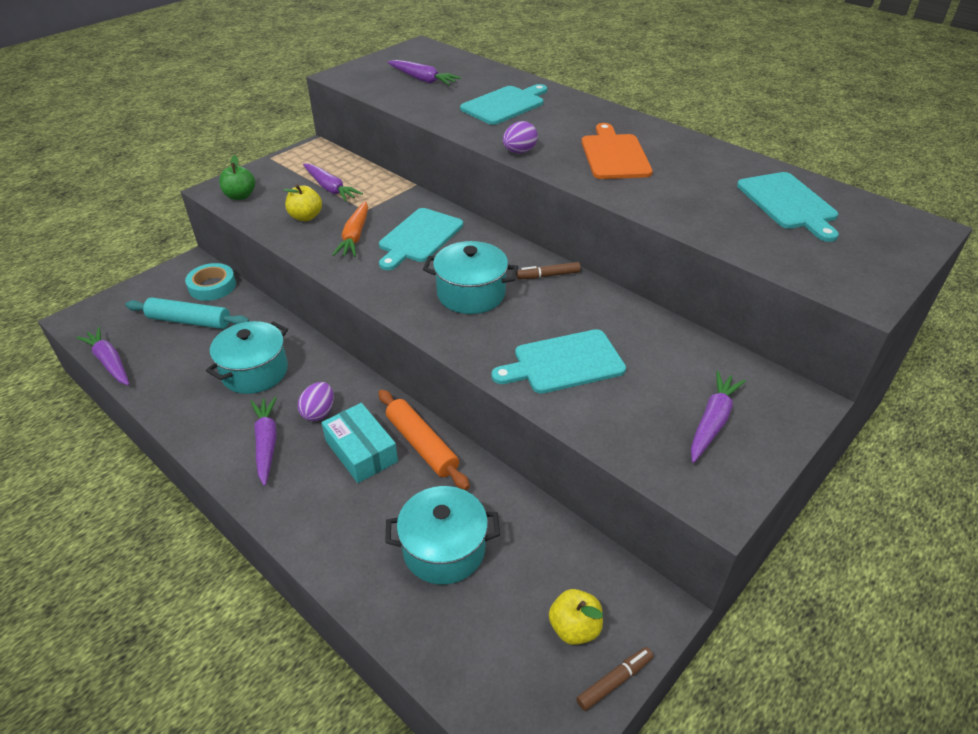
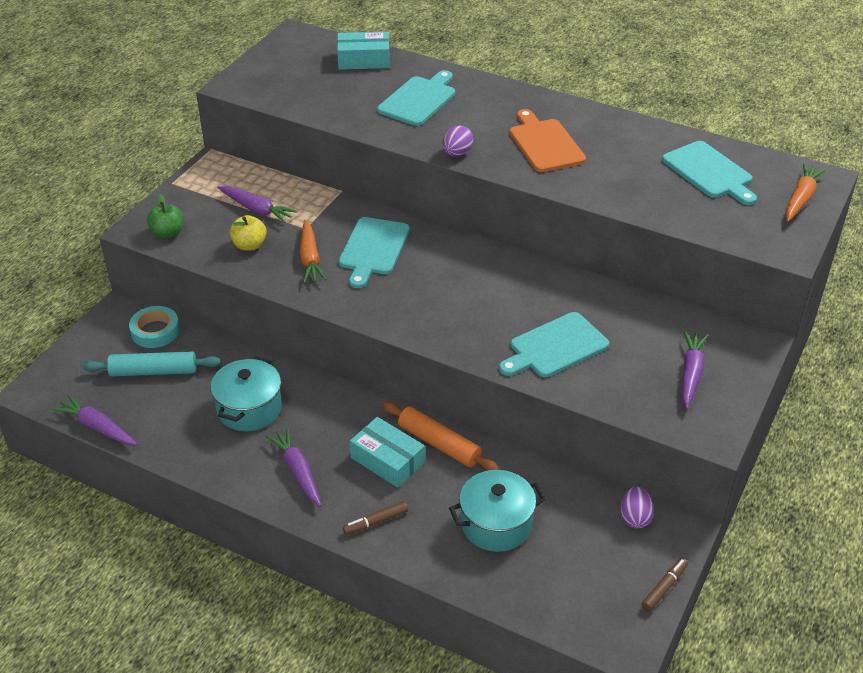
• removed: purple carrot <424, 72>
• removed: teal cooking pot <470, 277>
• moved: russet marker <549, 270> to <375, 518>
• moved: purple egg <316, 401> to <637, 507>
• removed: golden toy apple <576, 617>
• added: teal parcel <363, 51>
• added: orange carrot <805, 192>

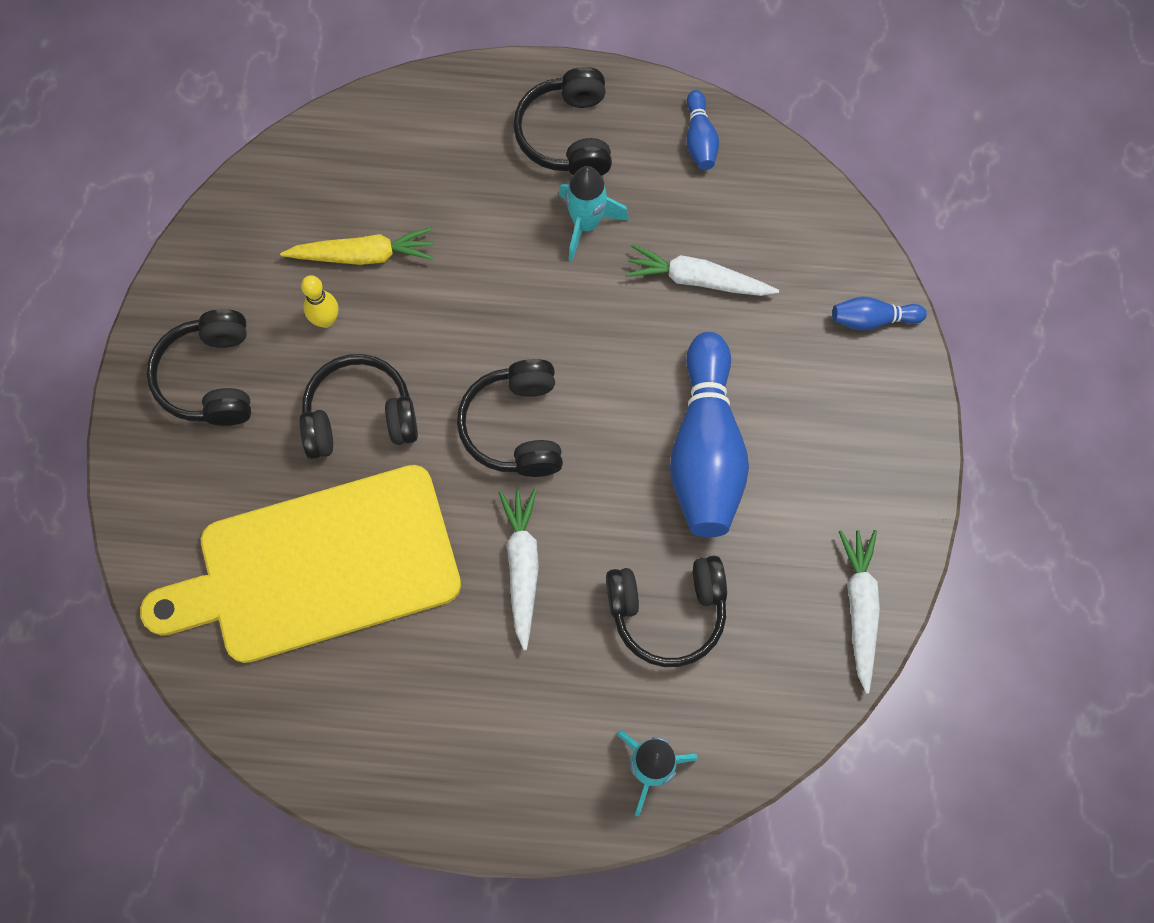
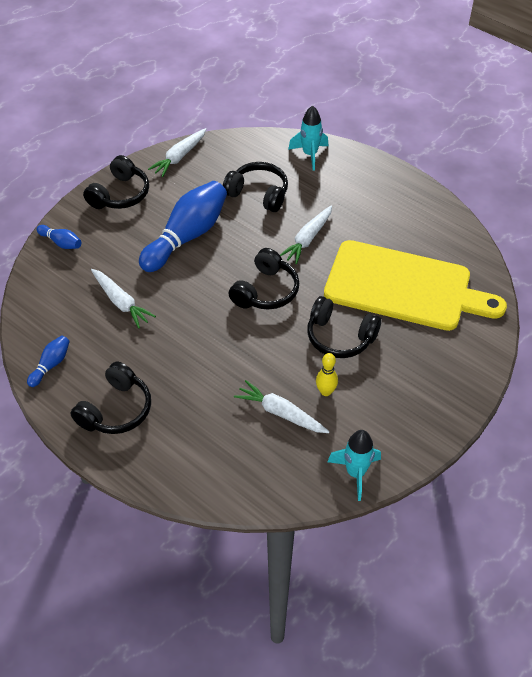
• moved: teal toy rocket <594, 213> to <354, 465>
• recoloured: golden carrot <357, 246> to pure white carrot <282, 406>
• moved: ebony headset <199, 367> to <116, 182>

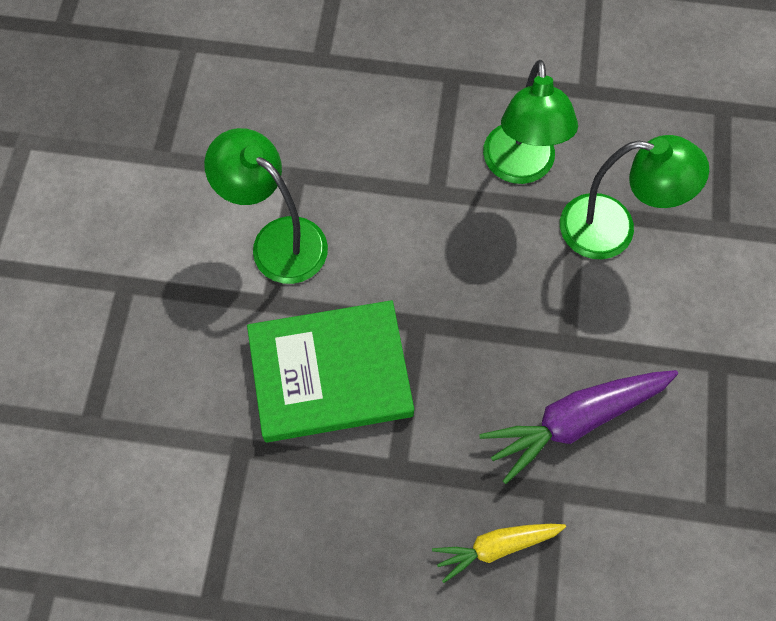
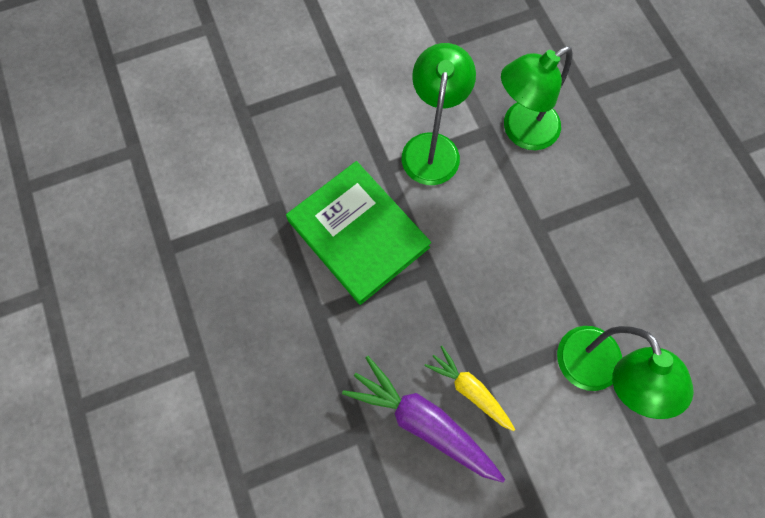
• moved: green desk lamp <530, 122> to <537, 98>
• moved: golden carrot <499, 553> to <469, 388>

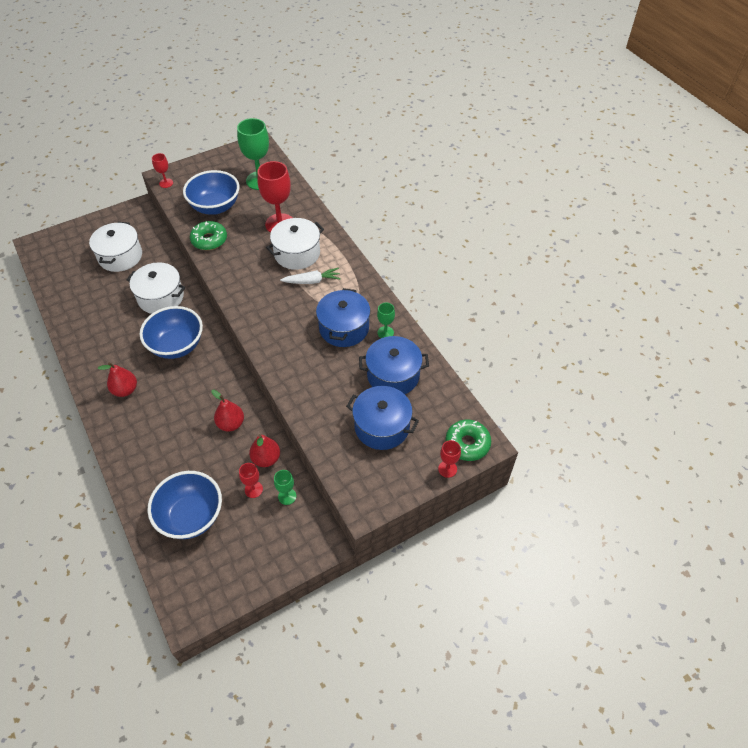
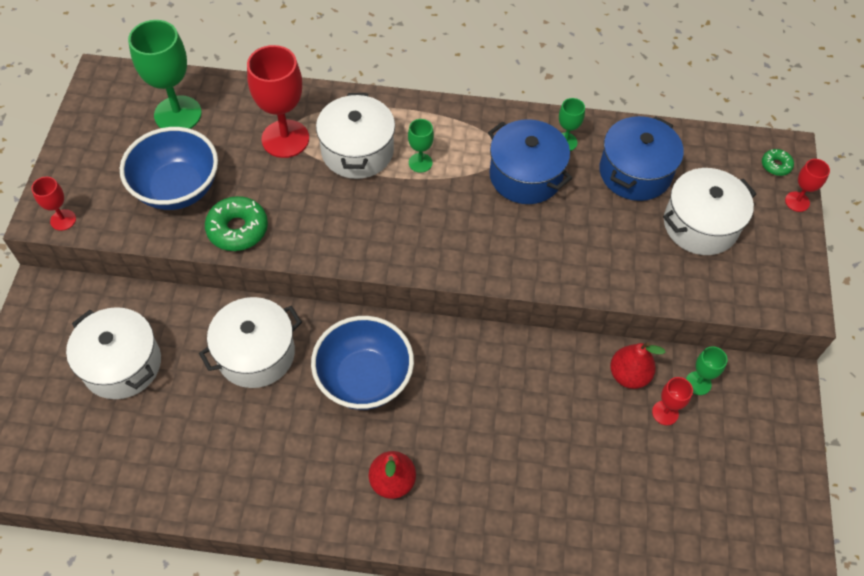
• replaced: pure white carrot <310, 276> to green wine glass <421, 146>
• recoloured: royal blue cooking pot <382, 418> to pure white cooking pot <709, 211>
• removed: scarlet pear fruit <227, 410>
• resized: green doughnut <468, 440> = <778, 162> x0.54
• removed: royal blue serving bowl <185, 505>

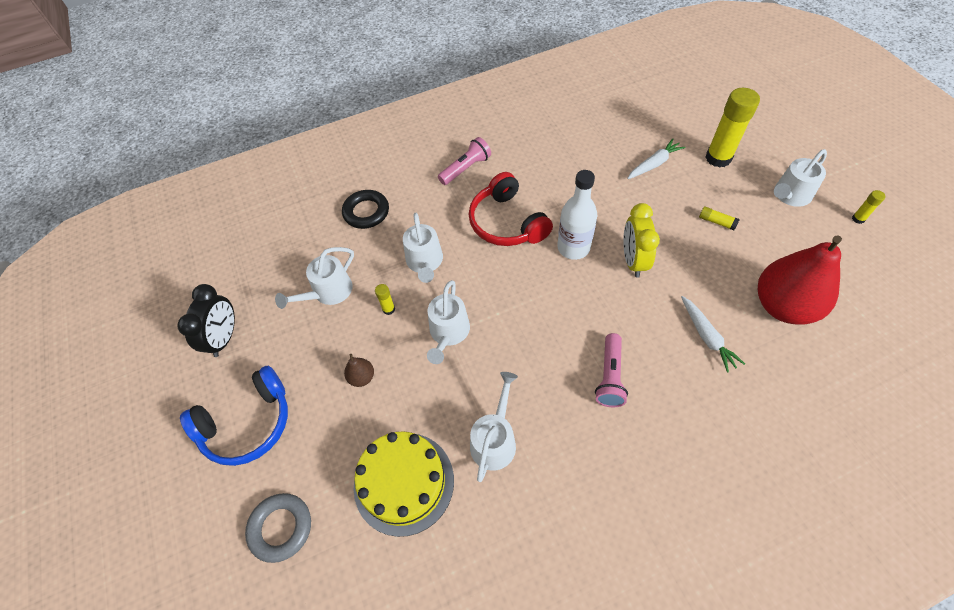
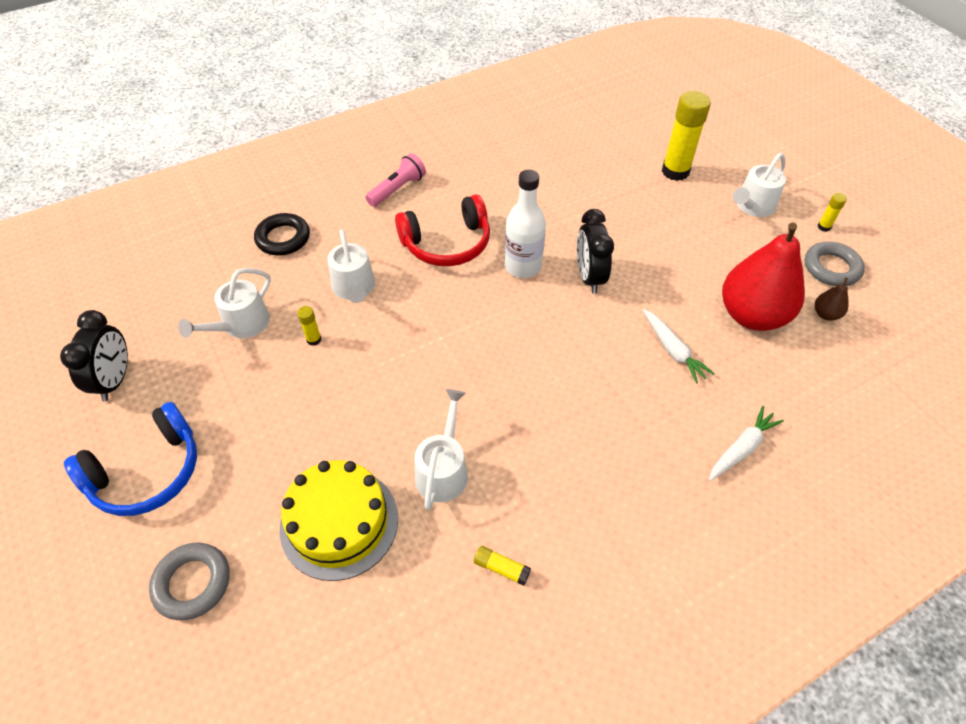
• moved: pure white carrot <656, 159> to <746, 443>
• turned: scarlet headset <511, 209> = <442, 230> 75 degrees counterclockwise
• recoloured: golden bedside clock <641, 240> to ebony bedside clock <595, 251>
• moved: golden glue <719, 218> to <502, 566>
• removed: pure white watering can <448, 322>
• removed: rosy flashlight <611, 370>
• moved: russet pear fruit <359, 370> to <832, 299>
• added: grey ring <834, 264>

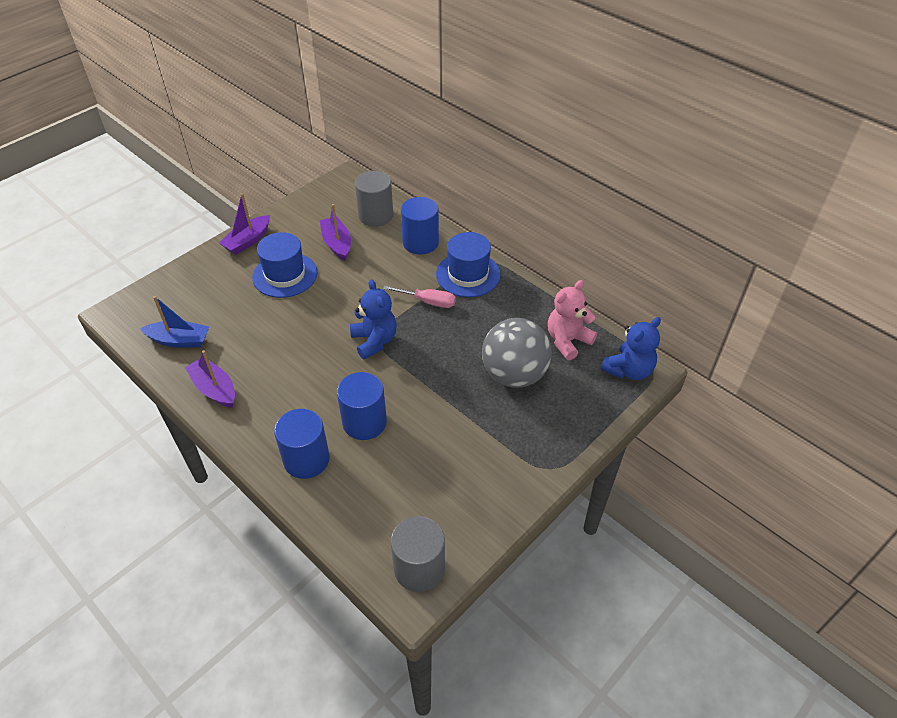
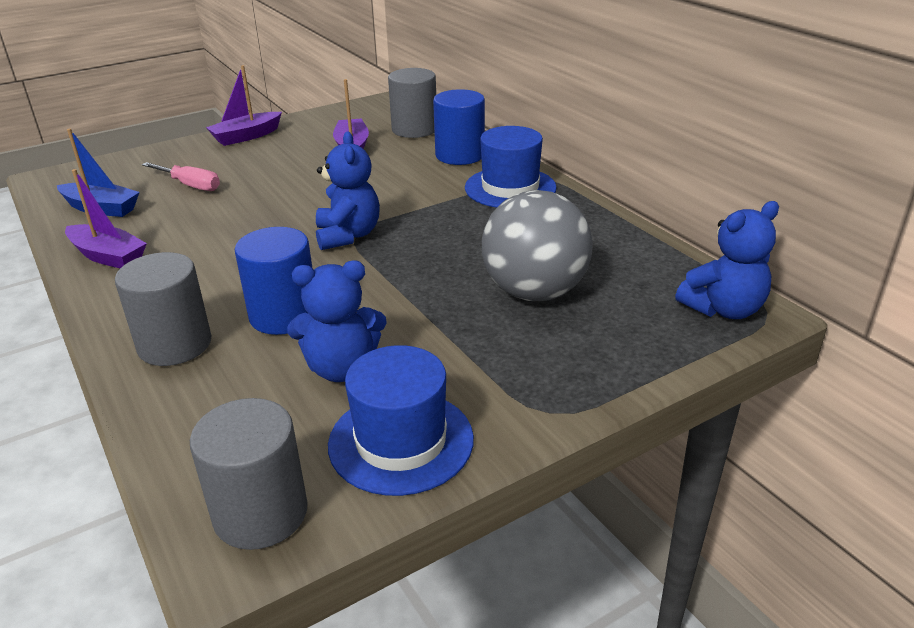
• moved: royal blue tall hat <284, 265> to <401, 420>
• removed: rosy teddy bear <572, 320>
• moved: rosy screwdriver <419, 297> to <181, 176>
• turned: purple toy boat <210, 379> = <106, 218> 150 degrees clockwise
• recoloured: royal blue cylinder shape <302, 444> to grey cylinder shape <163, 309>
• added: royal blue teddy bear <337, 321>

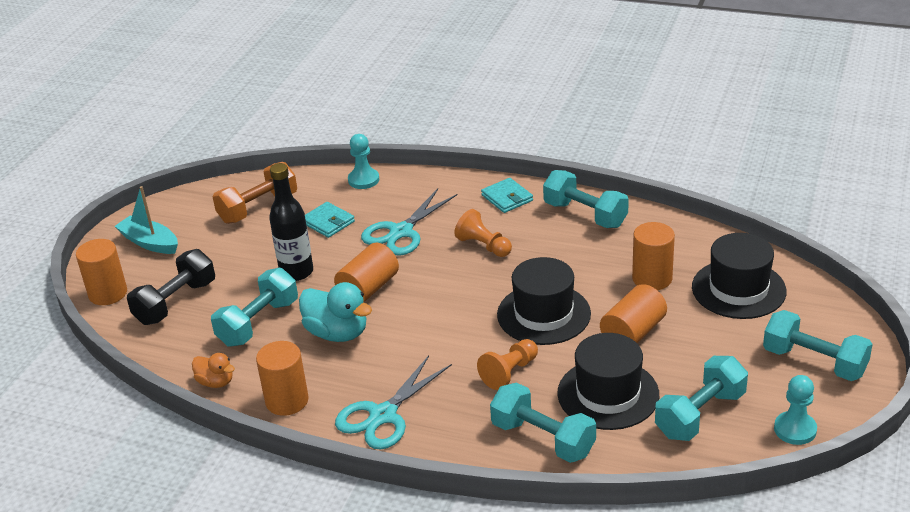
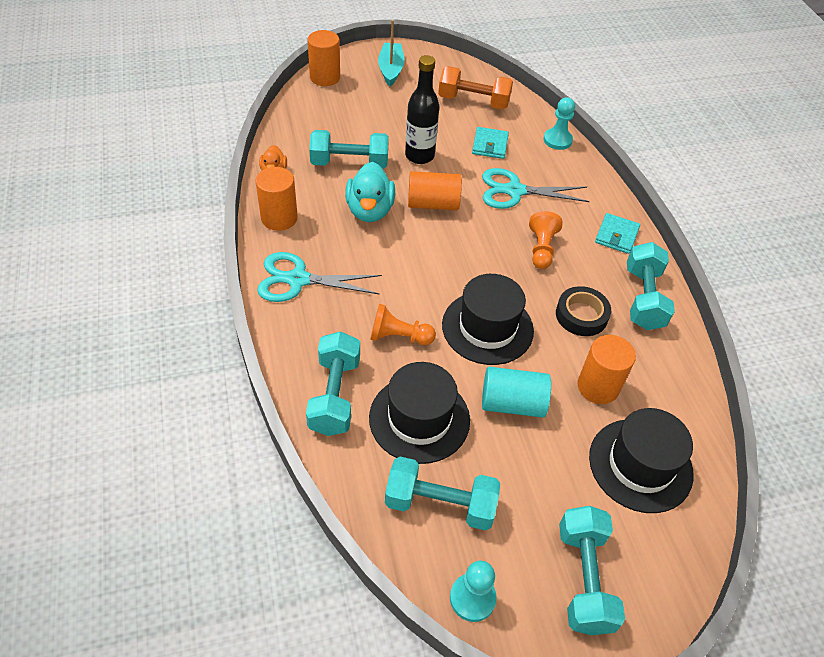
• removed: ebony free weight <171, 287>
• recoloured: orange cylinder shape <633, 313> to teal cylinder shape <516, 392>
• added: ebony roll of tape <583, 311>

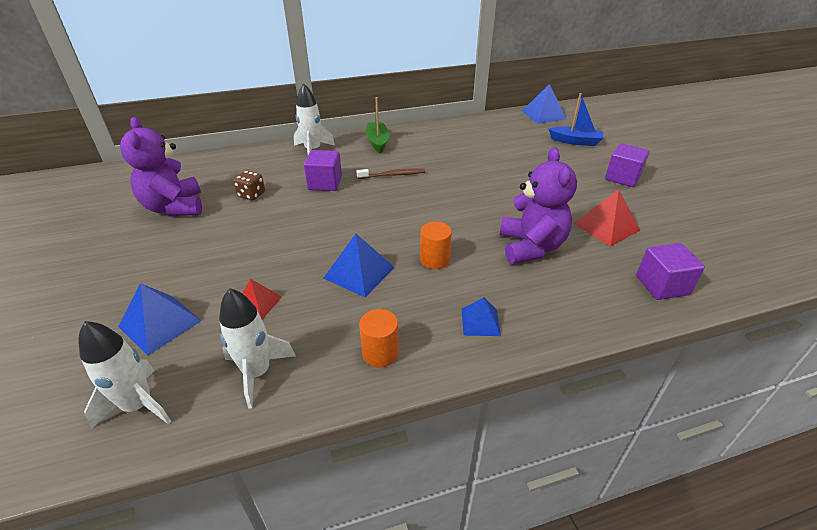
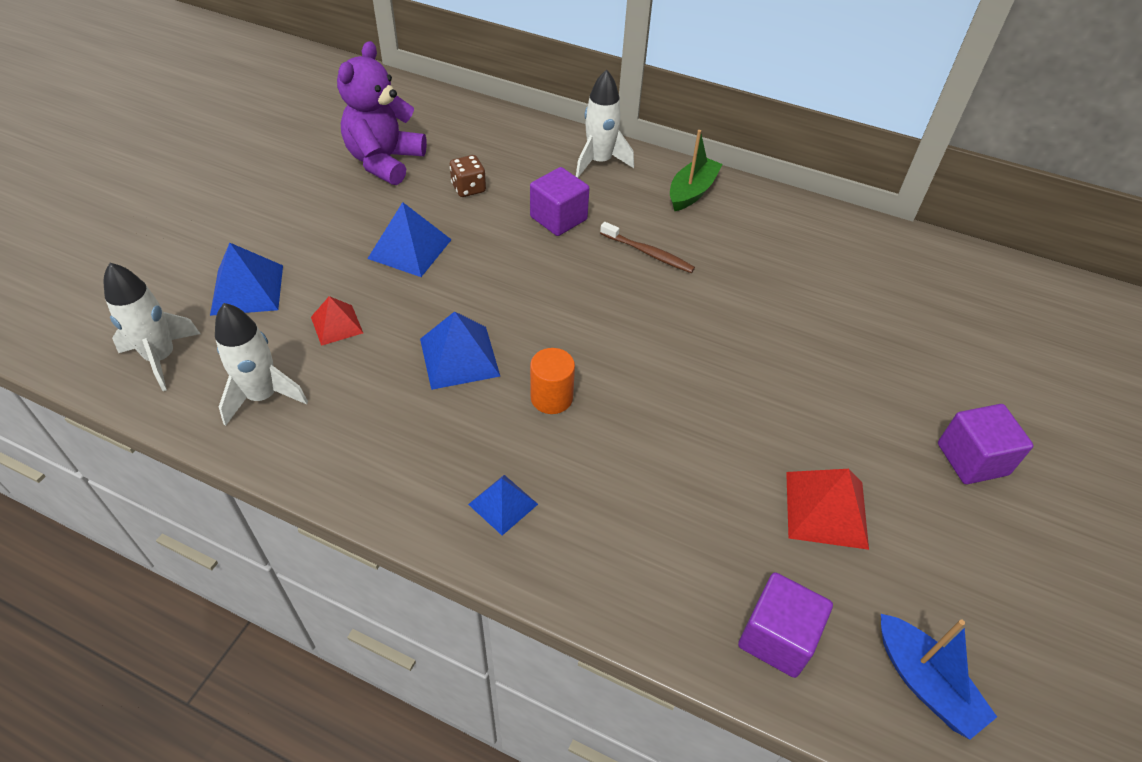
• moved: royal blue pyramid shape <544, 104> to <409, 239>
• moved: royal blue toy boat <576, 119> to <939, 676>
• removed: purple teddy bear <538, 205>
• removed: orange cylinder shape <379, 338>

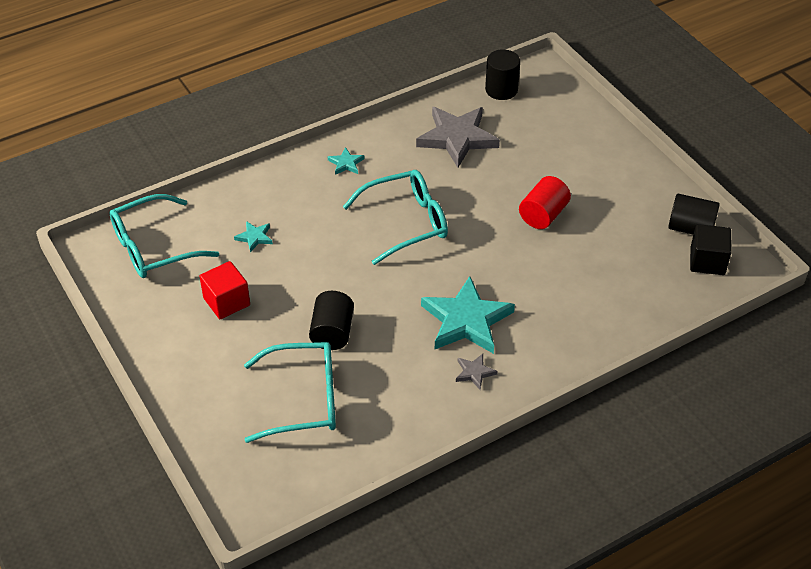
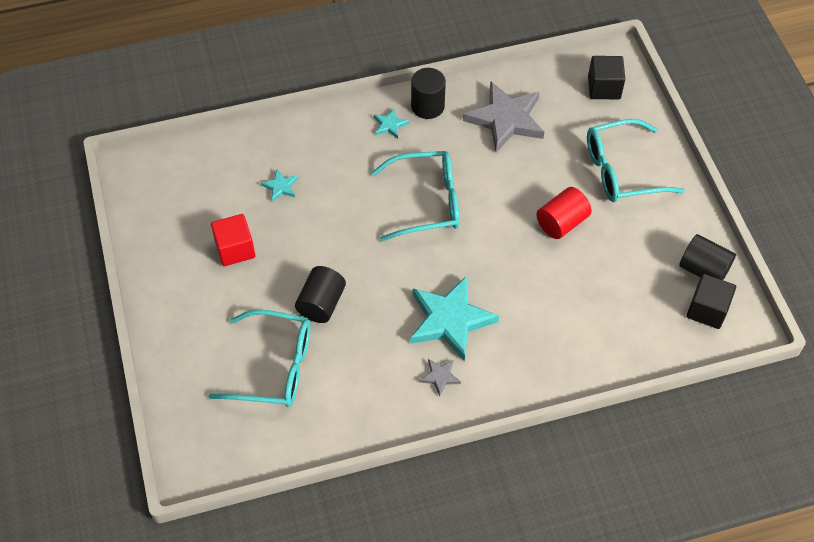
• moved: ebony cylinder shape <502, 74> to <428, 93>
• moved: teal glasses <164, 236> to <636, 160>
• added: ebony block <606, 77>

